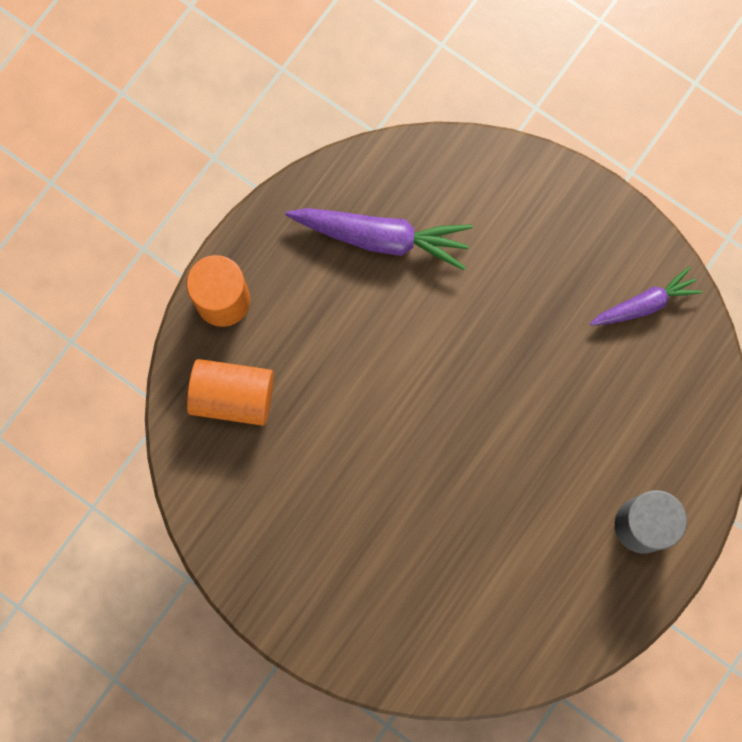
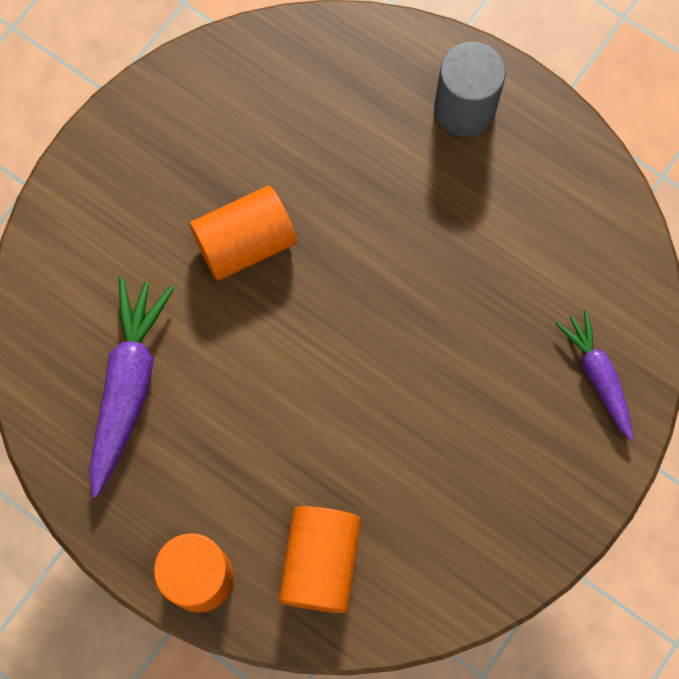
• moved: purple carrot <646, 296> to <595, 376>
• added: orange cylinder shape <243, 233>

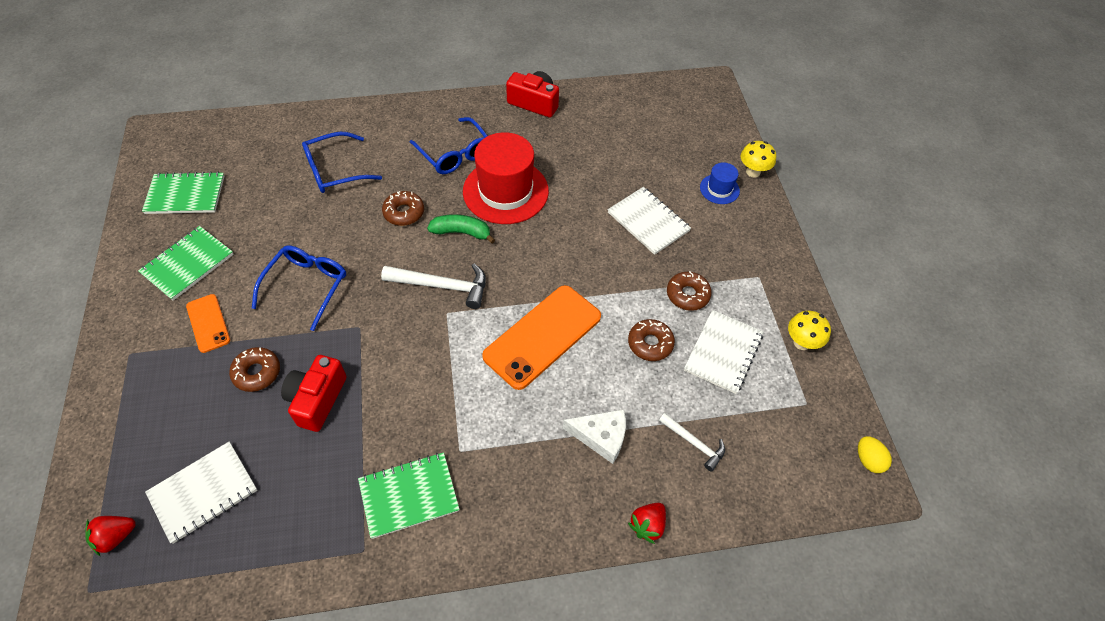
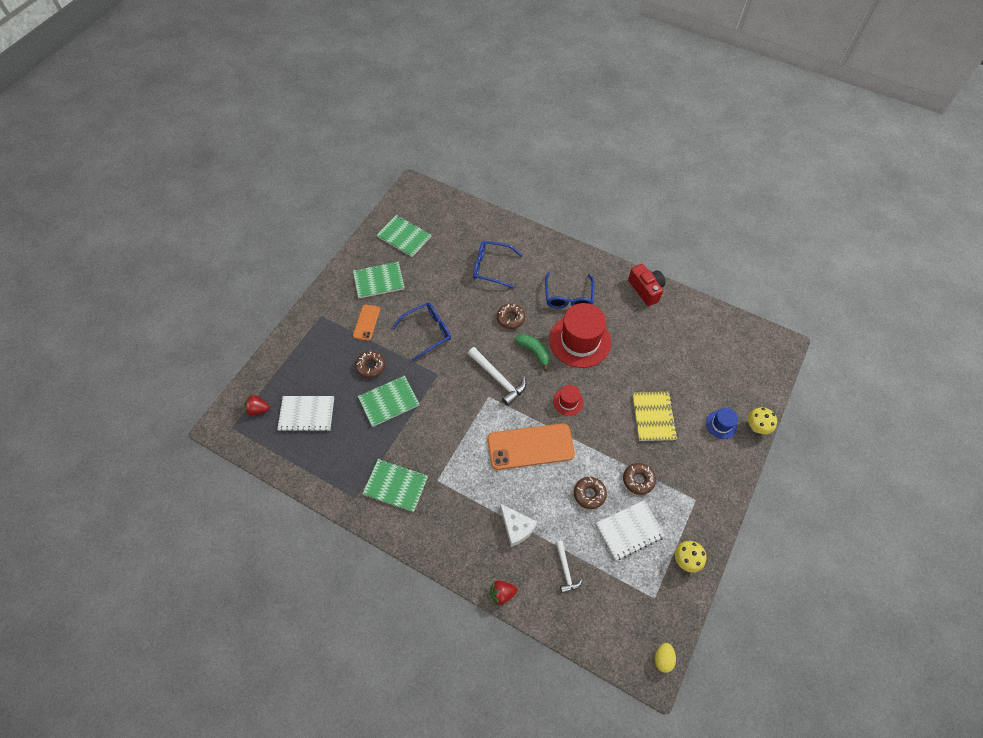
• recoloured: pure white notebook <649, 221> to golden notebook <655, 416>
• replaced: scarlet compact camera <313, 393> to green notebook <388, 401>
• added: scarlet tall hat <568, 400>

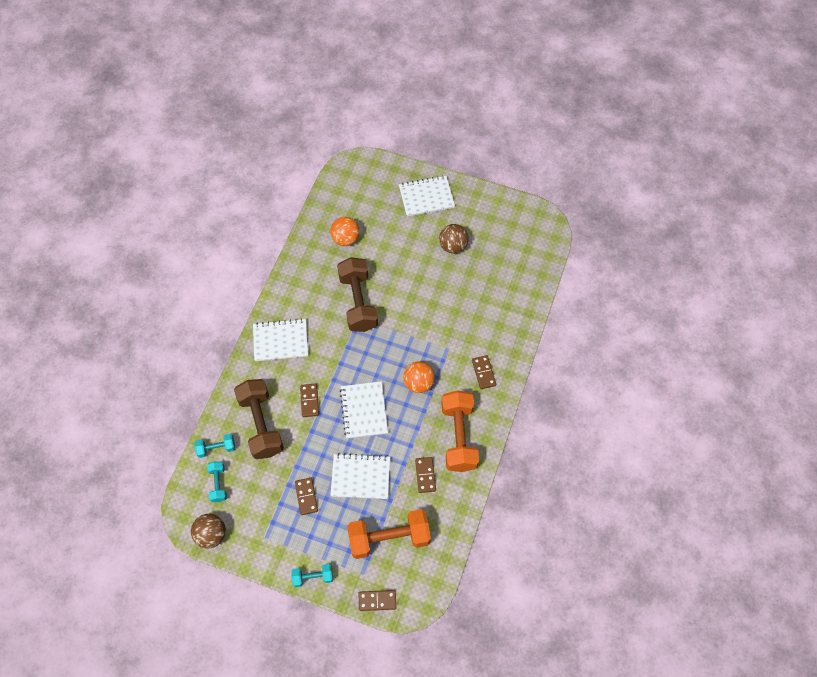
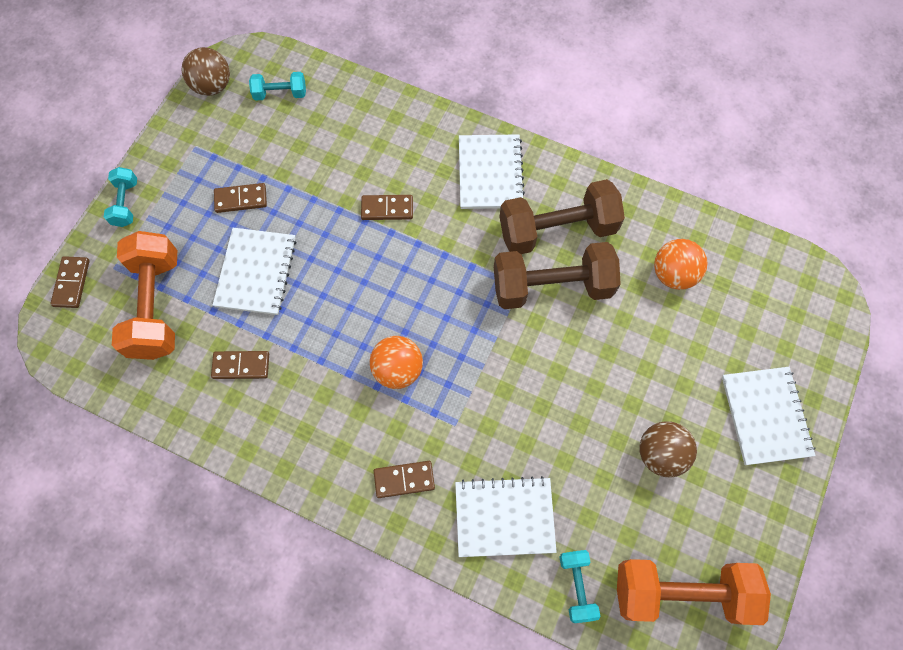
• moved: russet free weight <259, 419> to <562, 216>
• moved: pure white notebook <364, 410> to <506, 516>
• moved: orange free weight <460, 431> to <694, 592>
• moved: teal free weight <215, 446> to <580, 586>

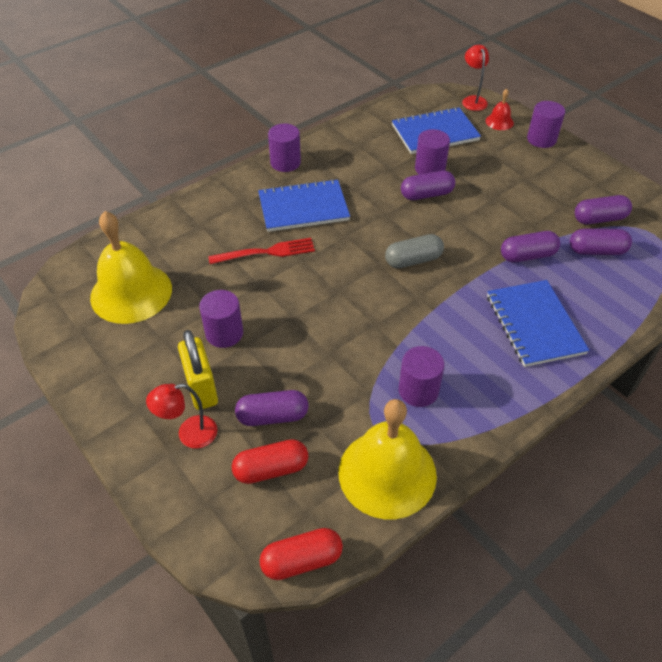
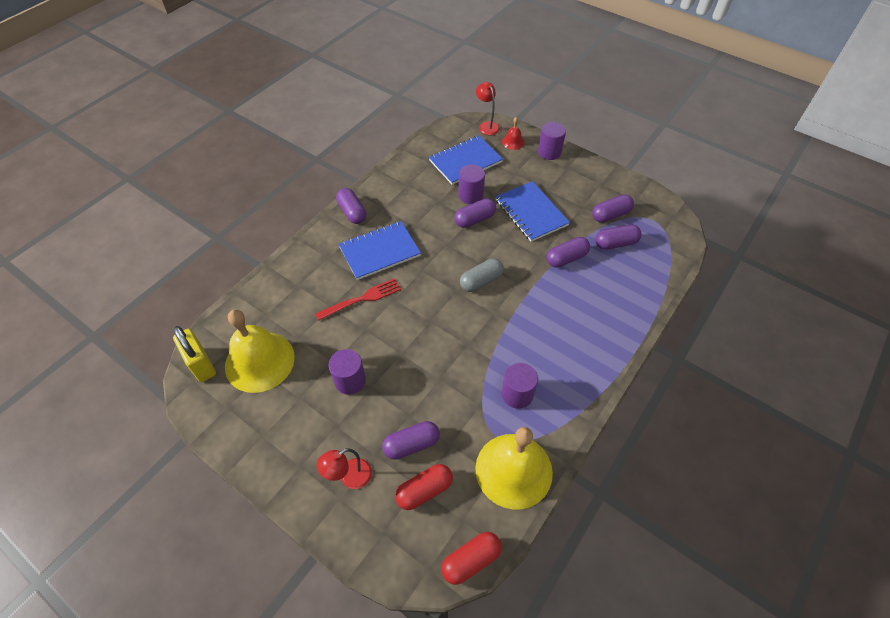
• replaced: purple cylinder shape <284, 147> to purple pill <351, 206>
• moved: royal blue notebook <538, 323> to <532, 211>
• moved: golden padlock <198, 370> to <194, 354>

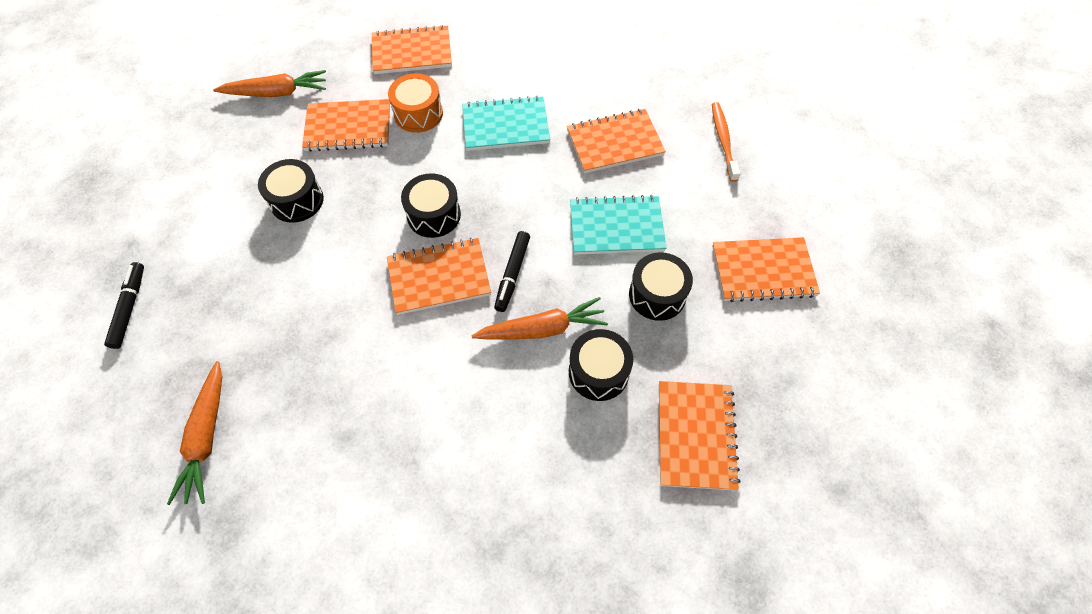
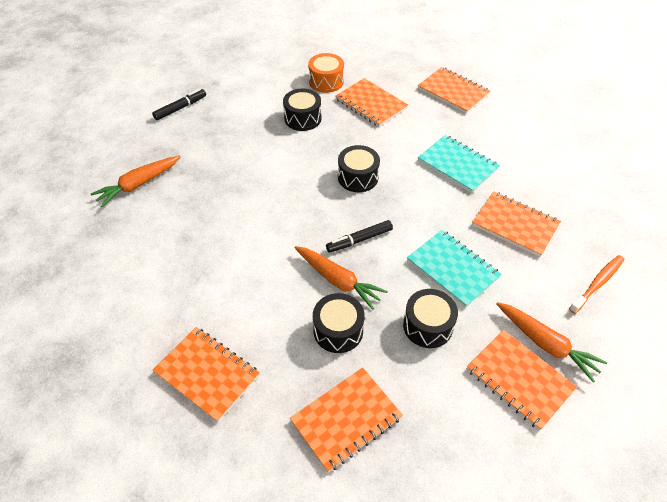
• moved: orange carrot <269, 83> to <551, 342>
• moved: orange drum <415, 103> to <326, 73>
• moved: orange notebook <439, 276> to <206, 374>

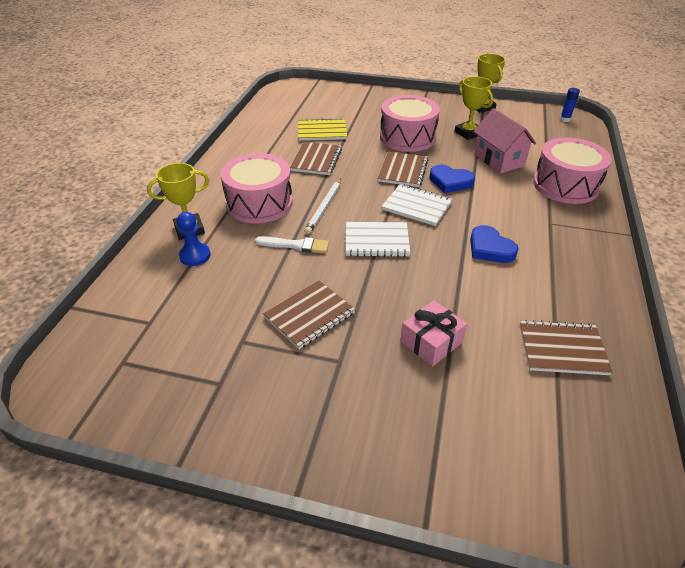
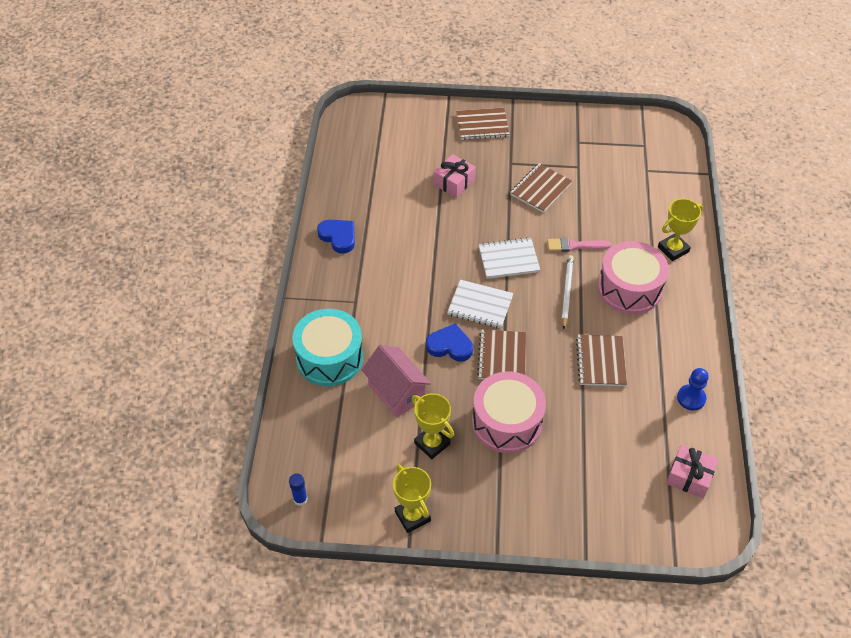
• removed: golden notebook <322, 129>
• recoloured: rosy drum <572, 170> to teal drum <327, 347>
• moved: royal blue pawn <194, 239> to <693, 389>
• moved: royal blue heart shape <494, 244> to <336, 237>
• recoloured: pure white paintbrush <292, 244> to rosy paintbrush <579, 245>
• moved: russet notebook <566, 347> to <483, 124>
• added: rosy present <692, 471>

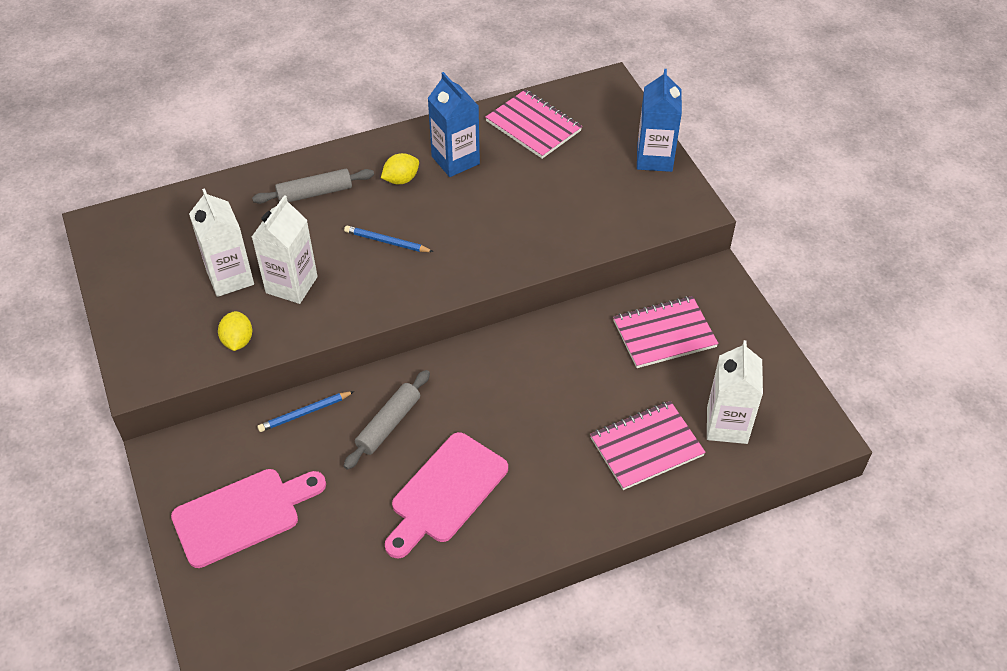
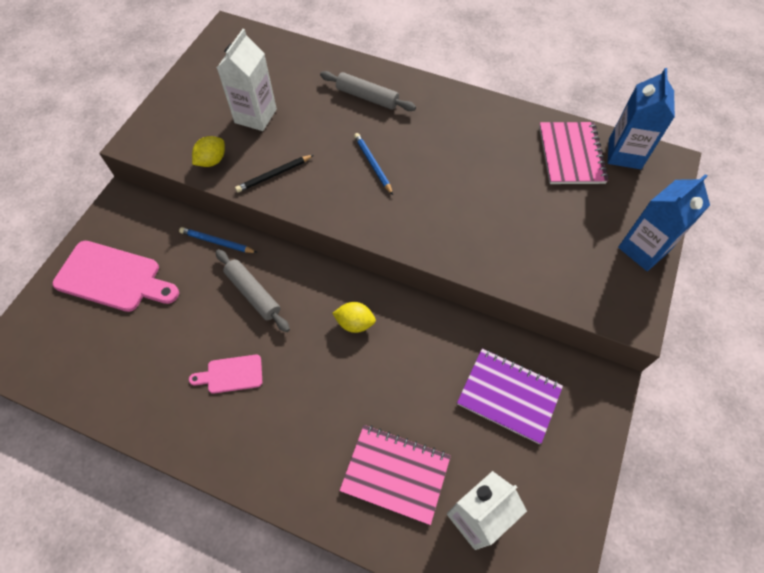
• moved: royal blue milk carton <454, 124> to <641, 118>
• moved: golden citrus fruit <400, 168> to <354, 317>
• removed: pure white milk carton <285, 249>
• recoloured: rosy notebook <666, 332> to purple notebook <510, 396>
• turned: grey pastry roller <387, 420> = <253, 290> 60 degrees clockwise
• resized: rosy cutting board <446, 495> = <225, 374> x0.53
• added: ebony lead pencil <274, 173>

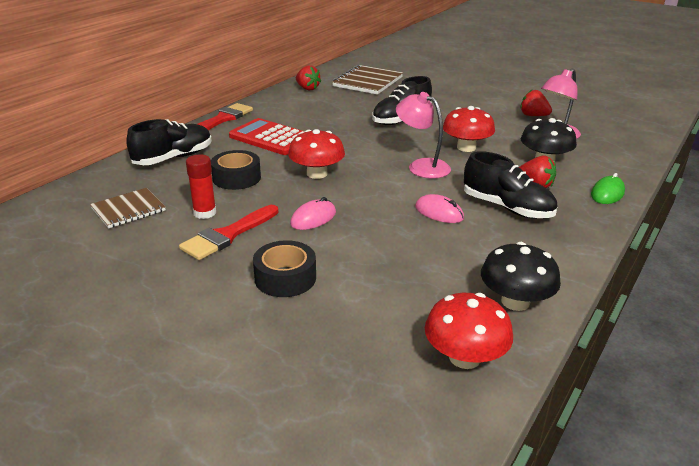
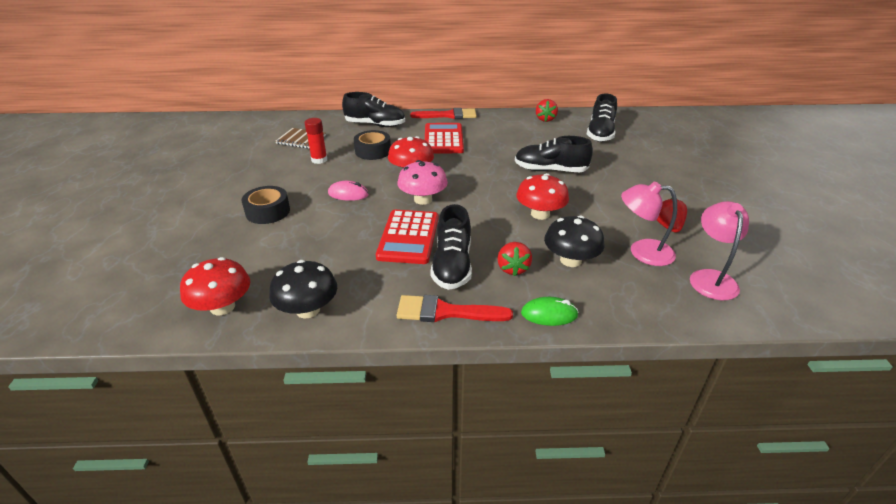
• replaced: russet notebook <367, 80> to ebony lace-up shoe <602, 118>
• moved: rosy desk lamp <423, 135> to <719, 250>
• replaced: rosy computer mouse <439, 208> to scarlet pocket calculator <407, 237>
• moved: scarlet paintbrush <228, 232> to <455, 308>
• added: rosy fungus <422, 182>

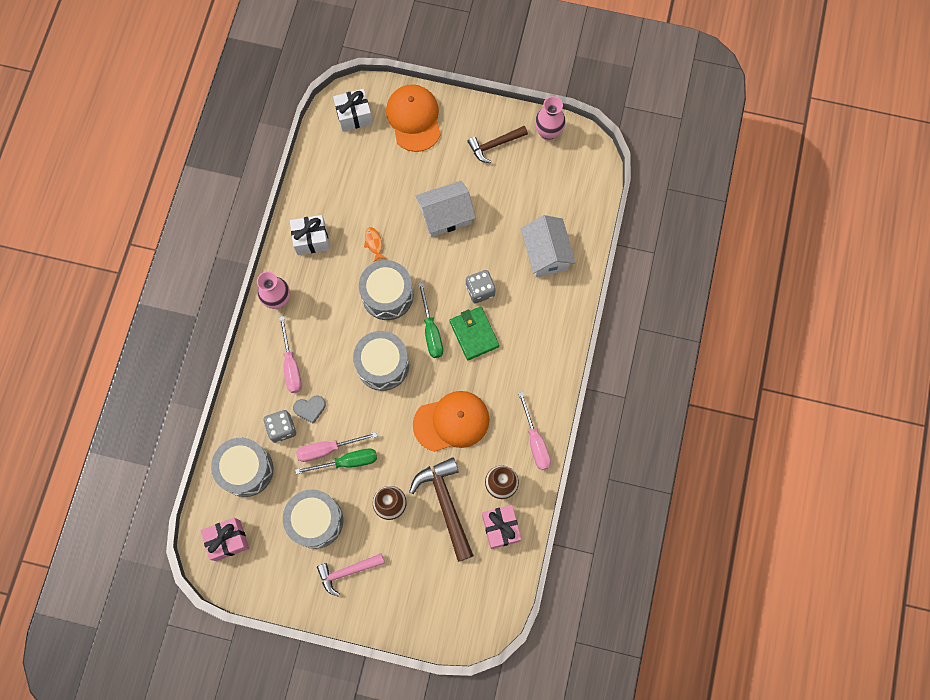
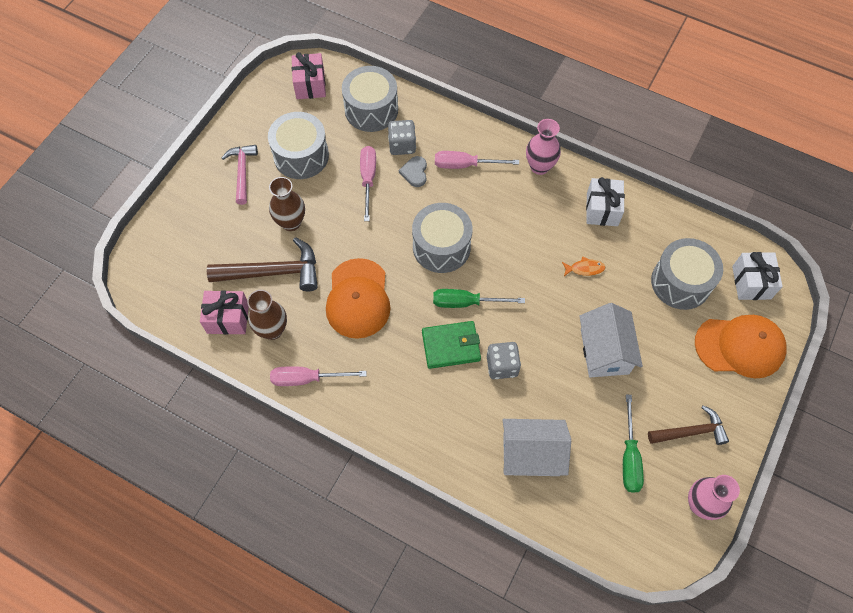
• turned: russet hammer <497, 144> = <688, 425> 90 degrees clockwise
• moved: grey drum <386, 290> to <687, 274>
• moved: green screwdriver <336, 461> to <633, 444>

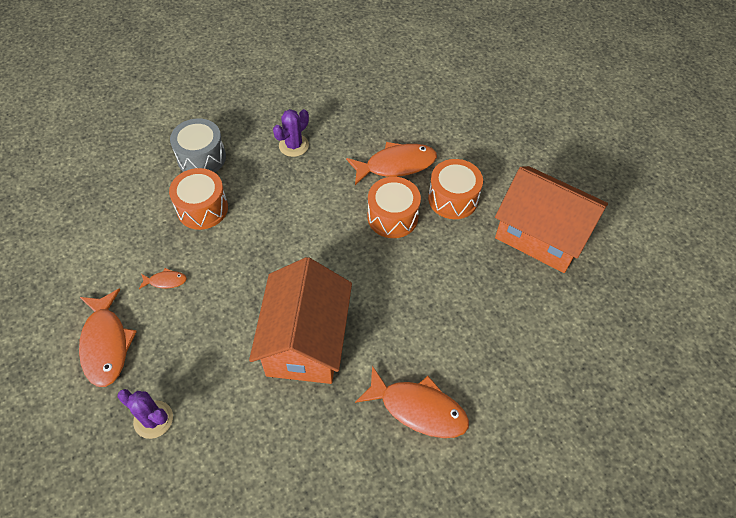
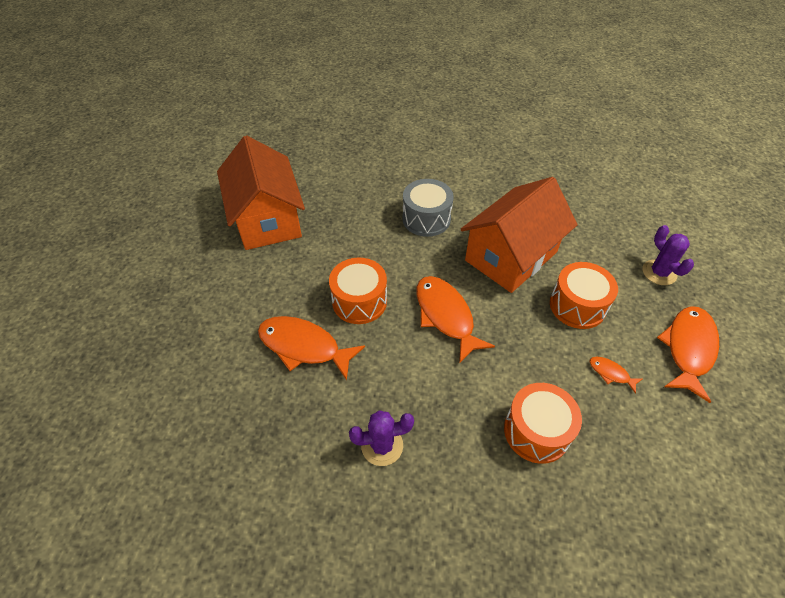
• moved: grey drum <198, 145> to <428, 208>
• moved: orange drum <455, 189> to <584, 295>
• moved: orange fish <412, 402> to <455, 320>

